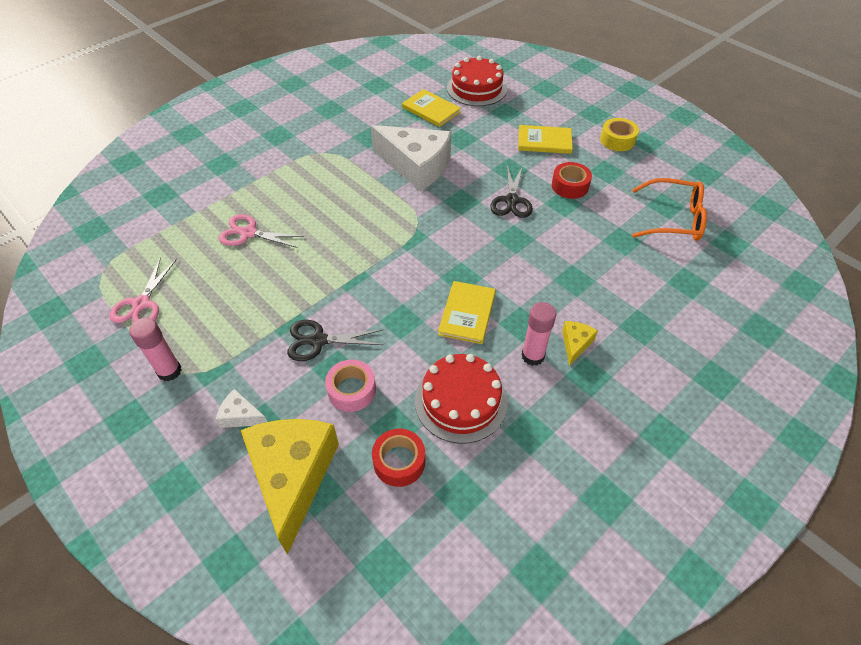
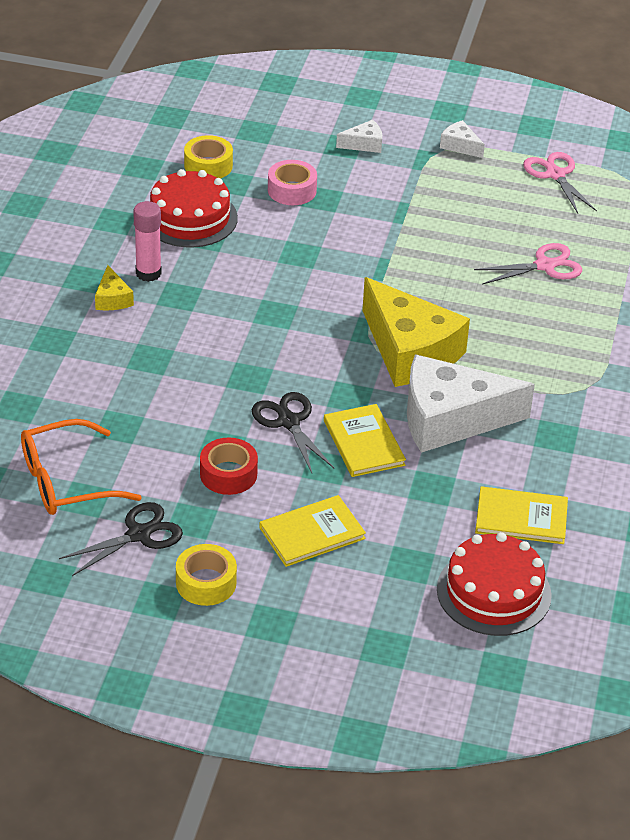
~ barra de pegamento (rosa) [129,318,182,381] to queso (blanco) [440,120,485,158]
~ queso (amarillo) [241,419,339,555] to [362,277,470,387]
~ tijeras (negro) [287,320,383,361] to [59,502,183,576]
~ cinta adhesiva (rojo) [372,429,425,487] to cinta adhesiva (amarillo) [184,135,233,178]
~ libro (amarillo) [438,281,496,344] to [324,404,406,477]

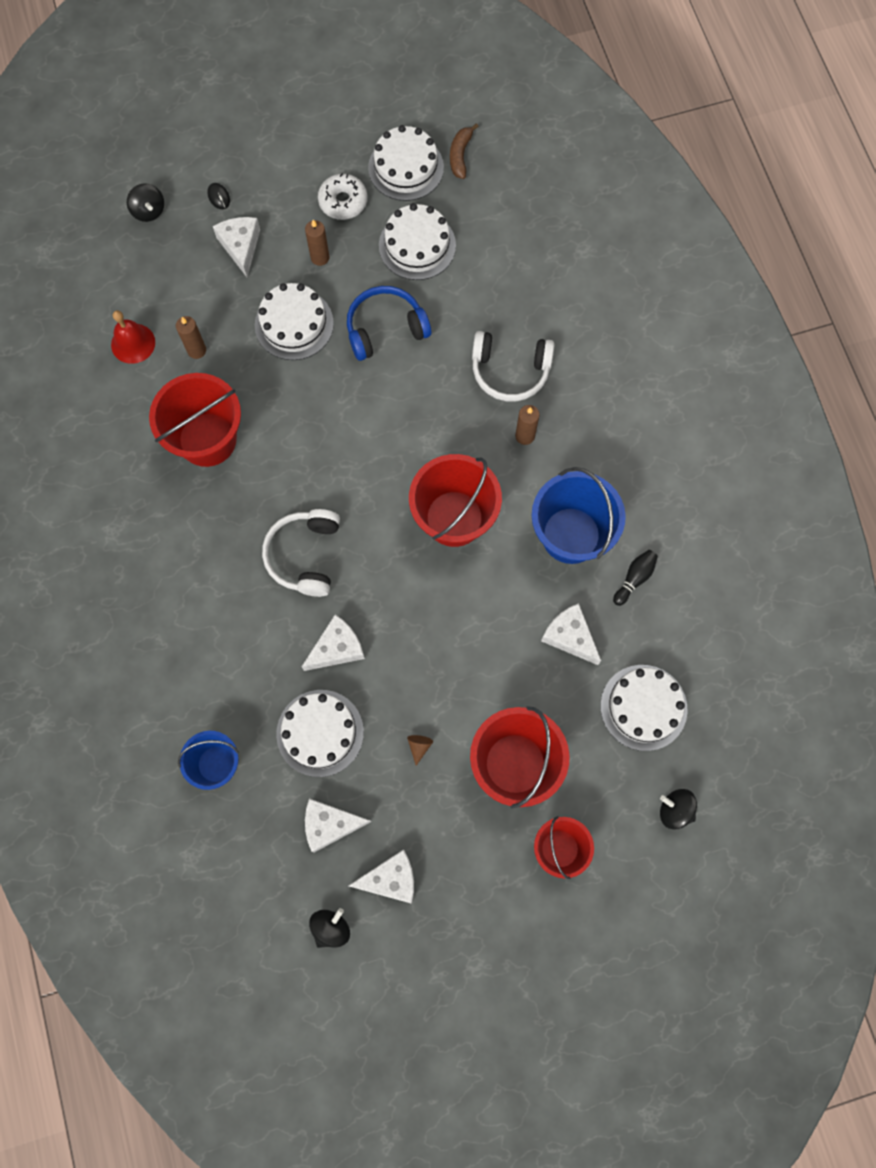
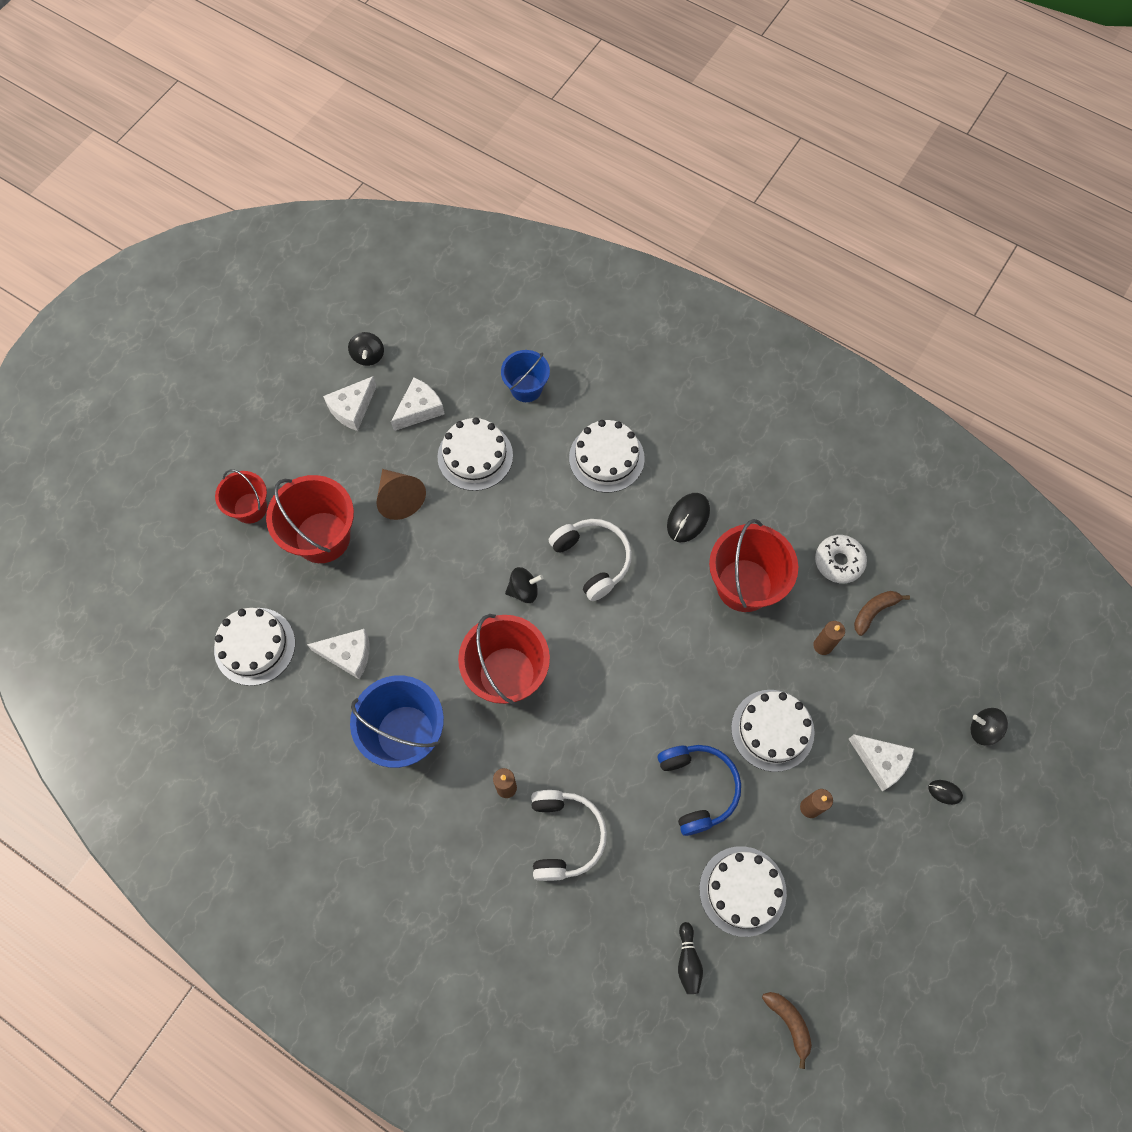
~ campana (rojo) [111,310,155,364] to plátano (marrón) [854,591,910,636]
- queso (blanco) [301,614,365,671]
~ rosquilla (blanco) [318,173,367,220] to [815,535,867,583]
~ auriculares (azul) [347,286,431,361] = [658,745,741,836] 45 degrees counterclockwise
~ tarta (blanco) [368,125,444,201] to [569,420,645,493]
~ cono (marrón) [407,735,433,766] = [376,469,426,520] x2.23
~ auriculares (blanco) [472,331,554,401] = [531,790,607,881] 120 degrees clockwise
~ bolo (negro) [613,550,658,606] to [678,922,703,994]
~ peonza (negro) [660,789,697,829] to [505,567,543,603]
+ ratón (negro) [667,493,710,542]

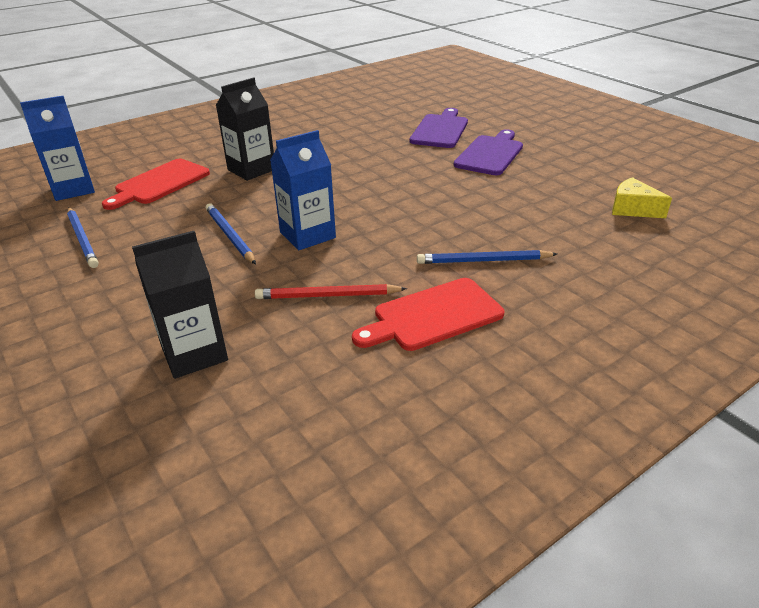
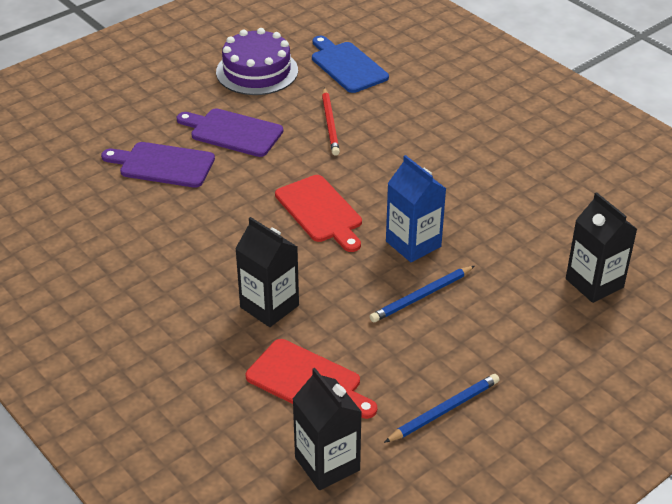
~ cartón de leche (azul) [20,96,95,201] to cartón de leche (negro) [293,368,362,490]
~ lápiz (rojo) [255,284,407,299] to [322,87,340,156]
~ tabla de cortar (rojo) [352,278,504,351] to [275,175,362,252]
- lápiz (azul) [417,250,557,264]
~ queso (amarillo) [612,177,672,218] to tabla de cortar (azul) [312,36,389,93]
+ tarta (morado) [216,28,298,95]

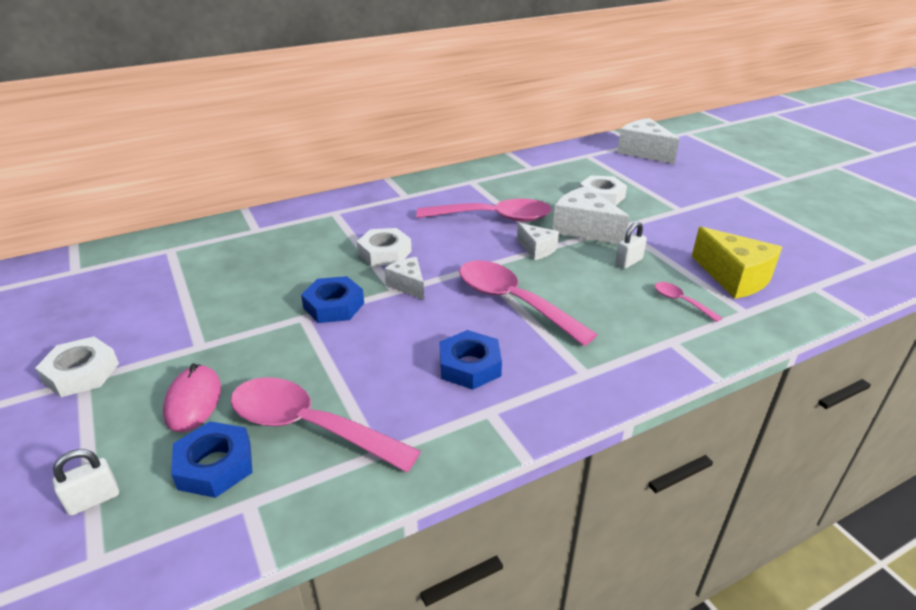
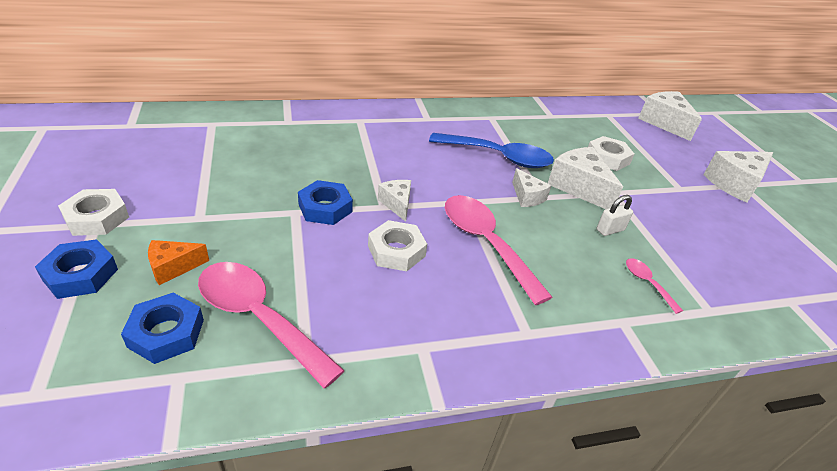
- candado (blanco) [52,449,119,516]
~ ratón (rosa) [163,363,221,432] to queso (naranja) [148,240,209,285]
~ tuerca (blanco) [357,228,412,266] to [368,220,427,271]
~ cuchara (rosa) [416,198,552,222] to cuchara (azul) [429,133,554,168]
~ tuerca (azul) [440,330,502,390] to [35,239,118,299]
- queso (amarillo) [692,227,782,299]
+ queso (blanco) [703,151,773,203]

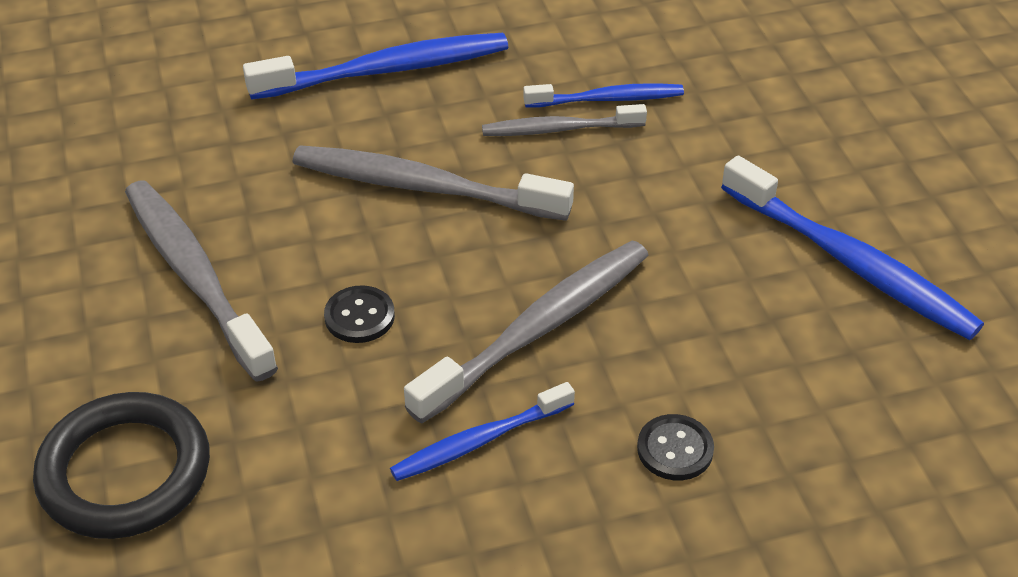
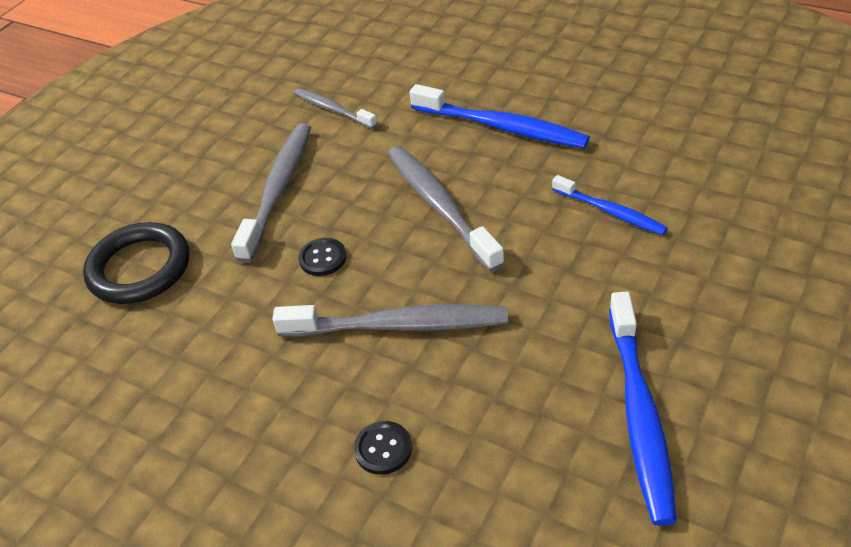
- cepillo de dientes (azul) [390,382,575,481]
~ cepillo de dientes (gris) [482,104,647,136] to [294,88,377,129]

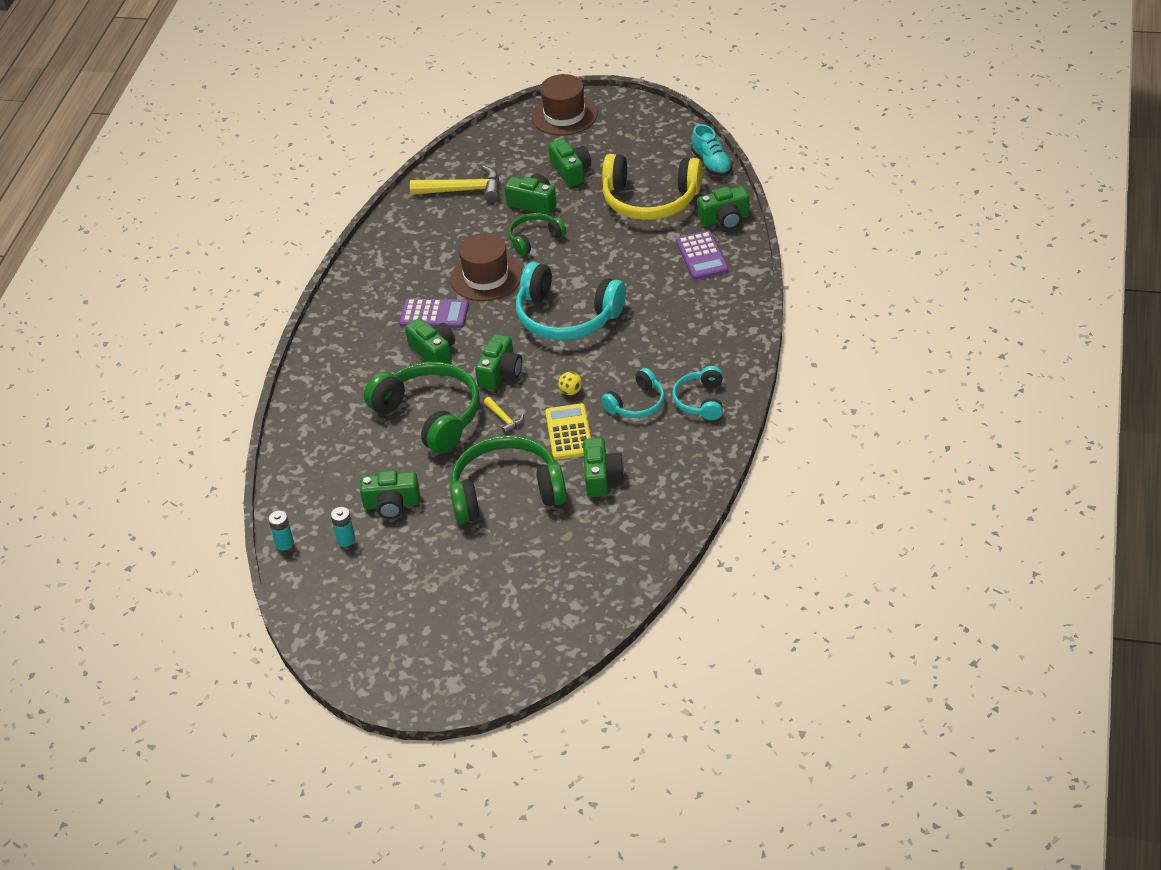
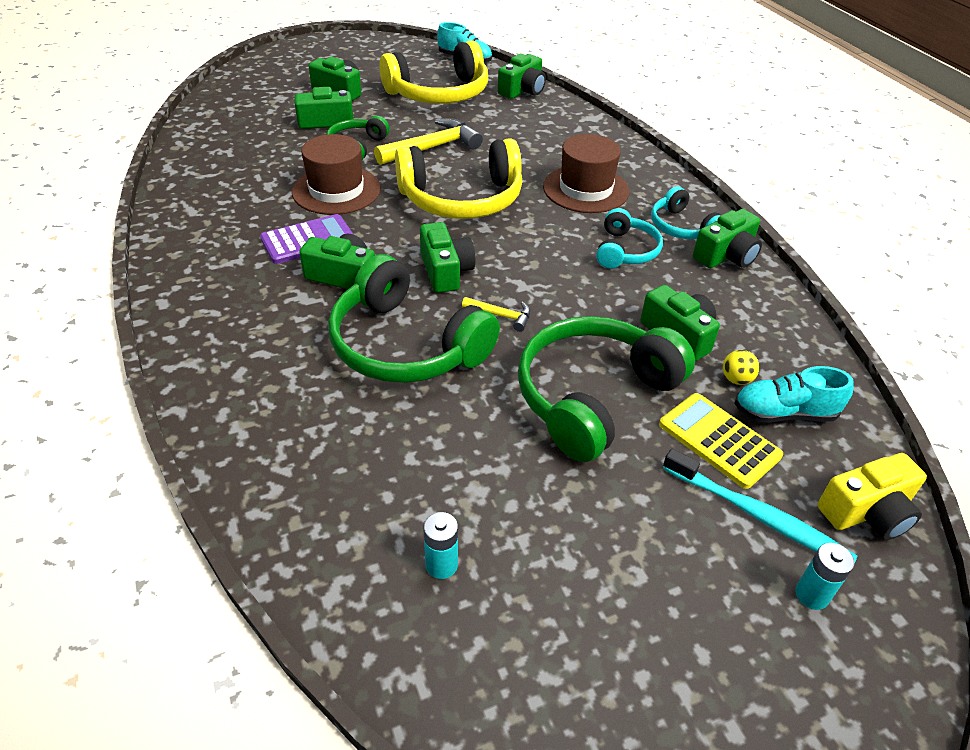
~ pila (turquesa) [268,511,294,551] to [795,543,854,610]
~ cámara (verde) [360,470,420,519] to [693,209,762,268]
~ auriculares (verde) [364,362,480,454] = [328,254,500,383] 150 degrees counterclockwise
~ martillo (amarillo) [410,165,500,202] to [374,118,483,165]
~ auriculares (turquesa) [516,262,626,340] to auriculares (amarillo) [395,138,522,219]
~ sombrero (marrón) [531,74,598,136] to [543,134,630,213]
~ calculadora (amarillo) [545,404,591,460] to [659,393,783,489]
~ pelota (amarillo) [559,372,582,395] to [723,350,760,385]
- calculadora (morado) [676,231,728,280]
+ cepillo de dientes (turquesa) [663,449,857,563]
+ zapato (turquesa) [734,366,854,423]
+ cámara (amarillo) [817,453,927,540]

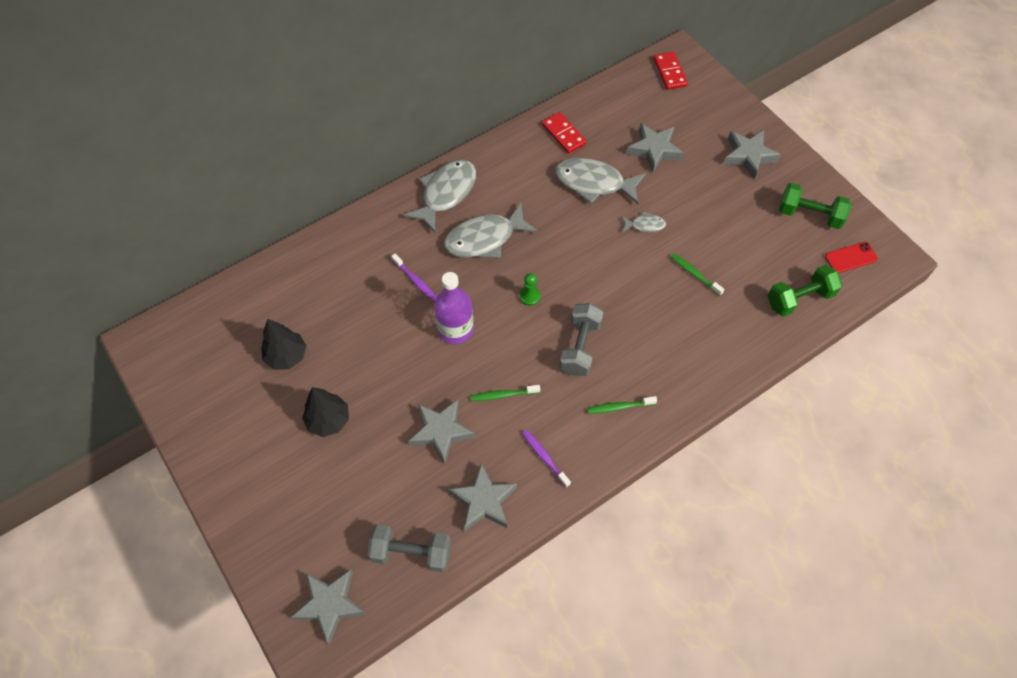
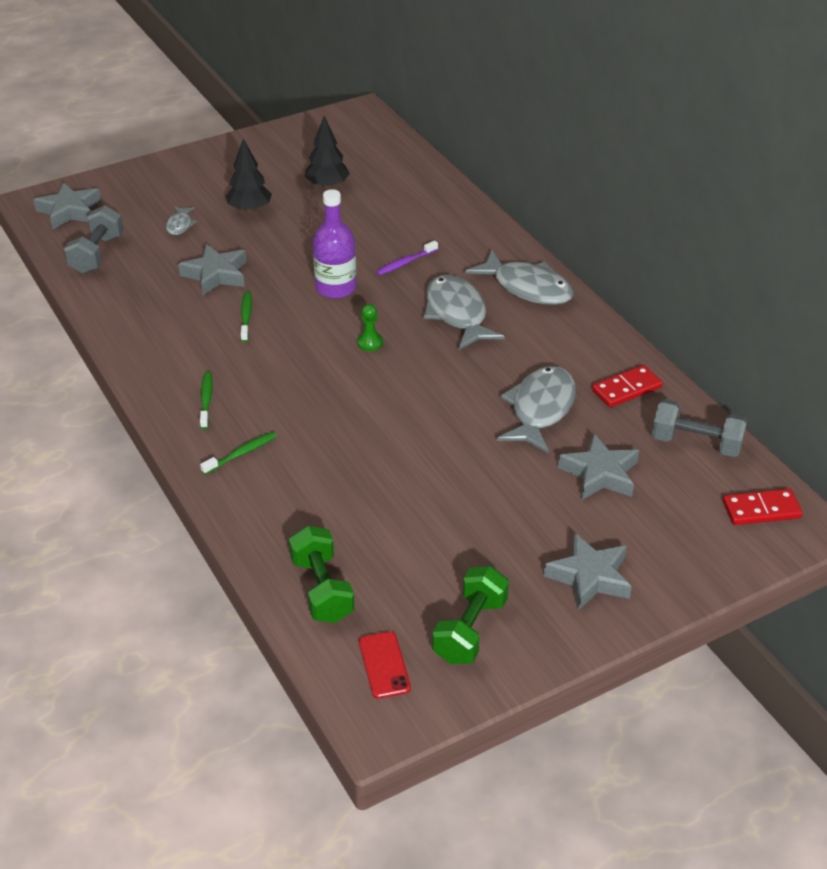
- estrella (gris) [449,463,517,532]
- cepillo de dientes (morado) [522,430,571,488]
~ mancuerna (gris) [560,303,603,376] to [652,399,747,457]
~ pez (gris) [621,211,666,232] to [166,206,197,235]
~ cepillo de dientes (verde) [670,253,725,296] to [200,432,277,475]

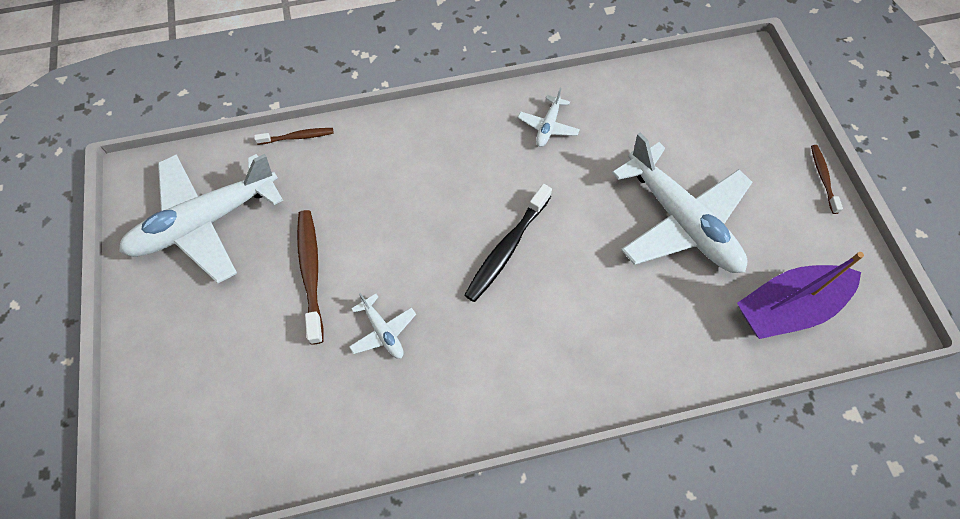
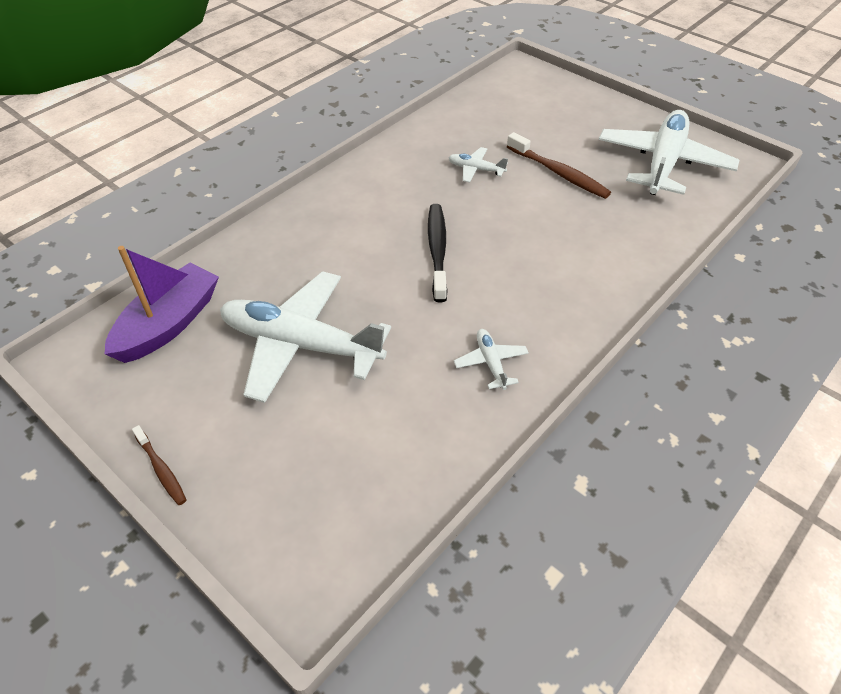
- cepillo de dientes (marrón) [254,128,334,145]

